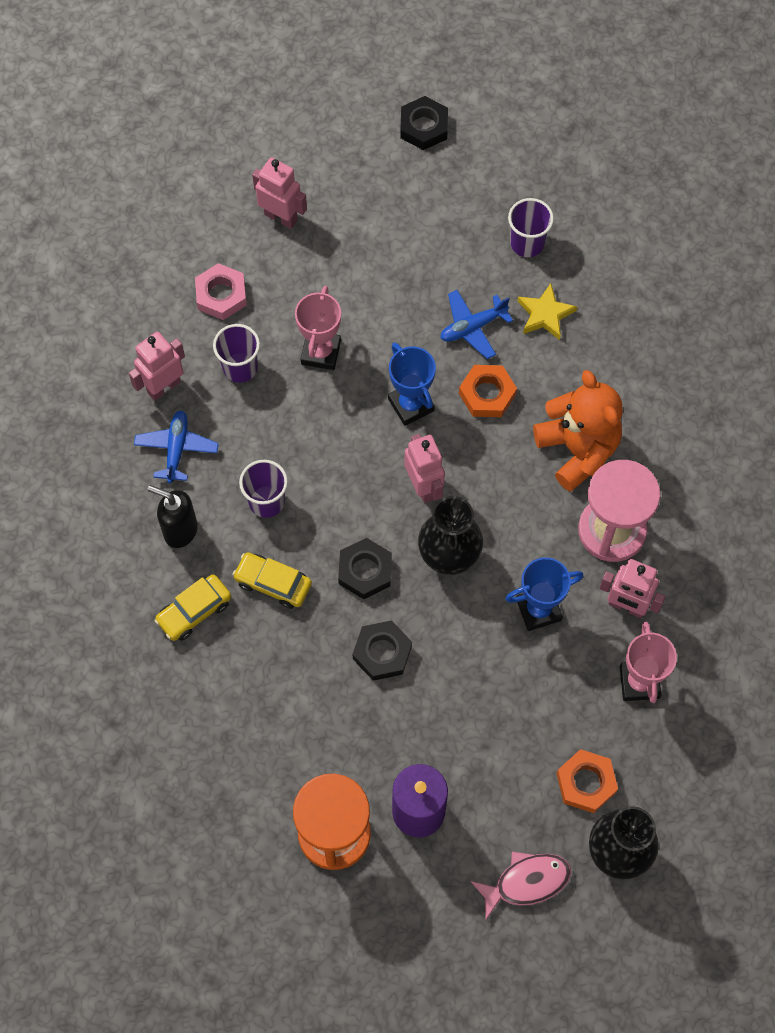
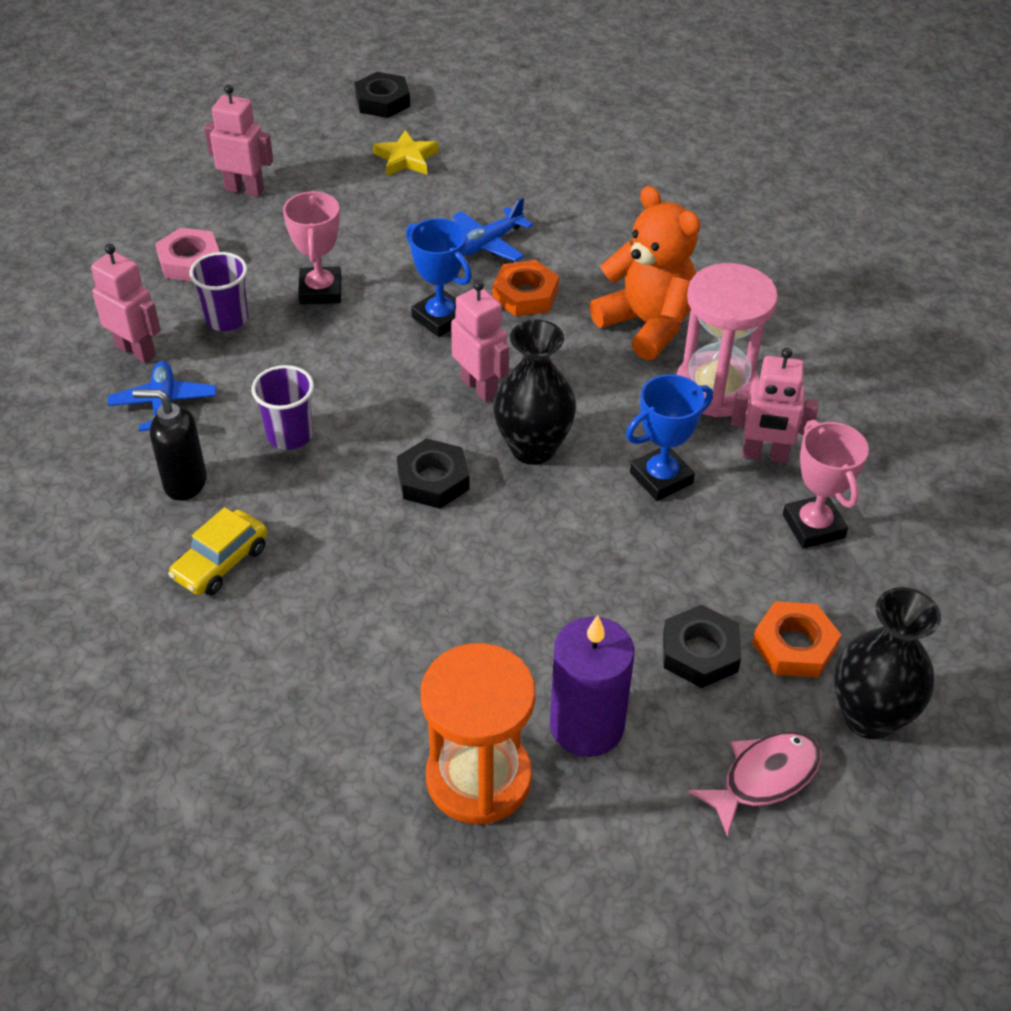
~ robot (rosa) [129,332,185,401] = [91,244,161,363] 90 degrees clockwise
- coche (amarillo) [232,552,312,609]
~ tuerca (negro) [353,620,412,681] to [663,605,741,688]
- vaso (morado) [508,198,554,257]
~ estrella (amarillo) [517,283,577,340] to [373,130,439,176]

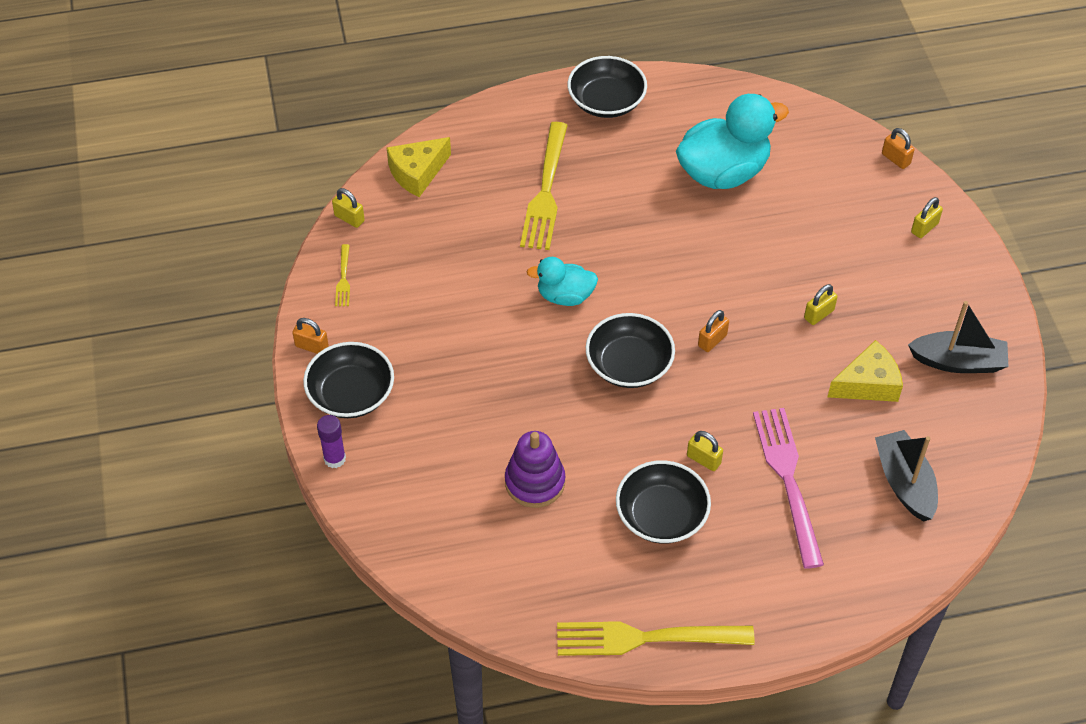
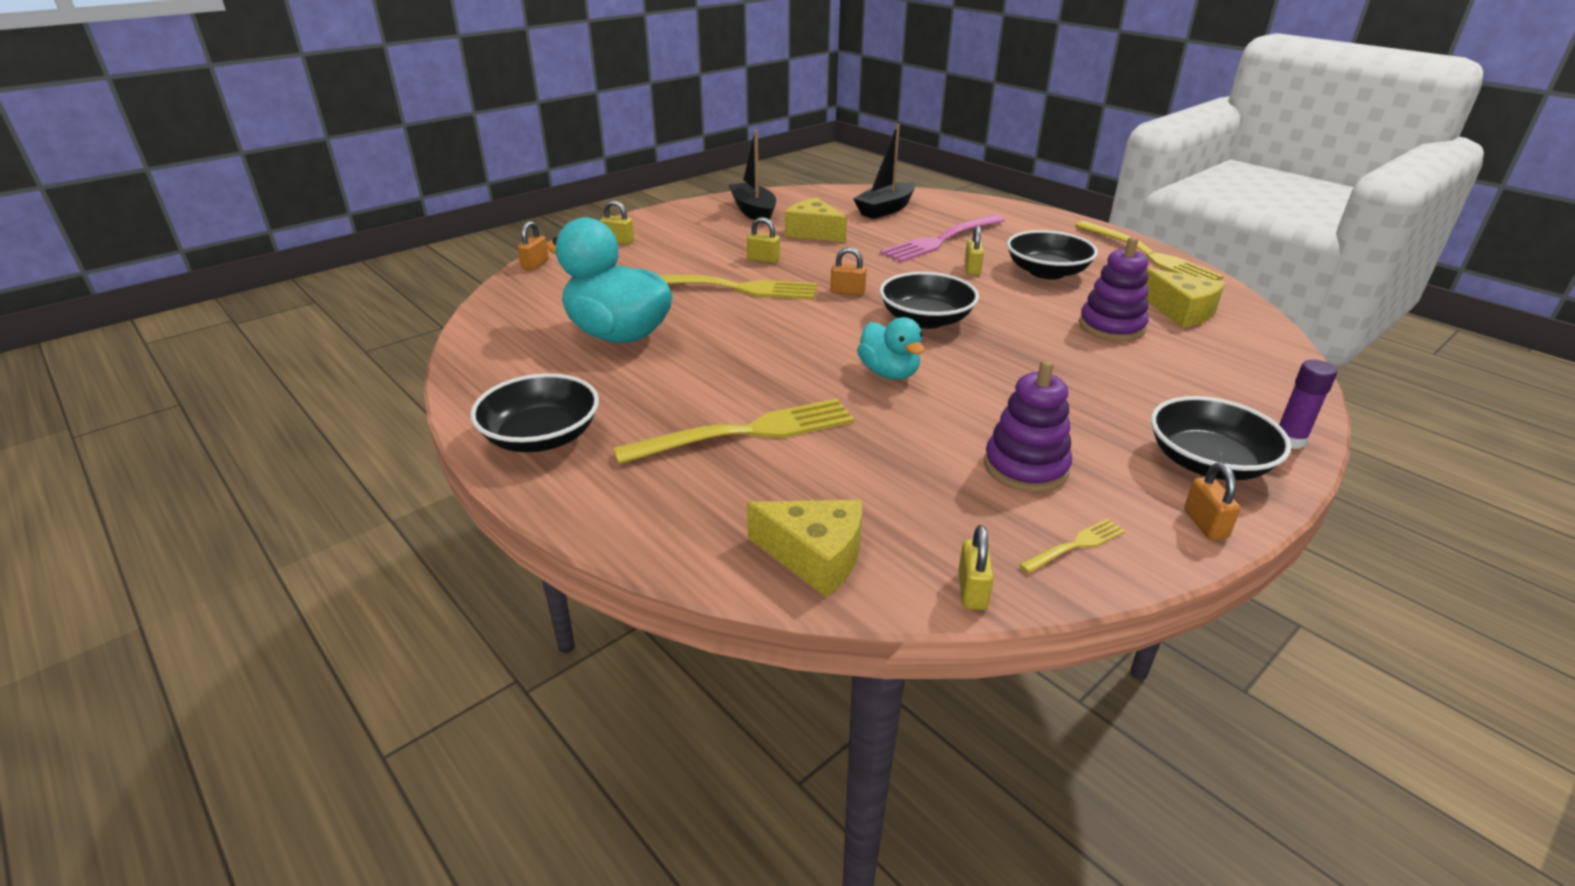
+ tenedor (amarillo) [659,275,817,299]
+ juguete apilable (morado) [984,360,1072,492]
+ queso (amarillo) [1146,268,1225,328]

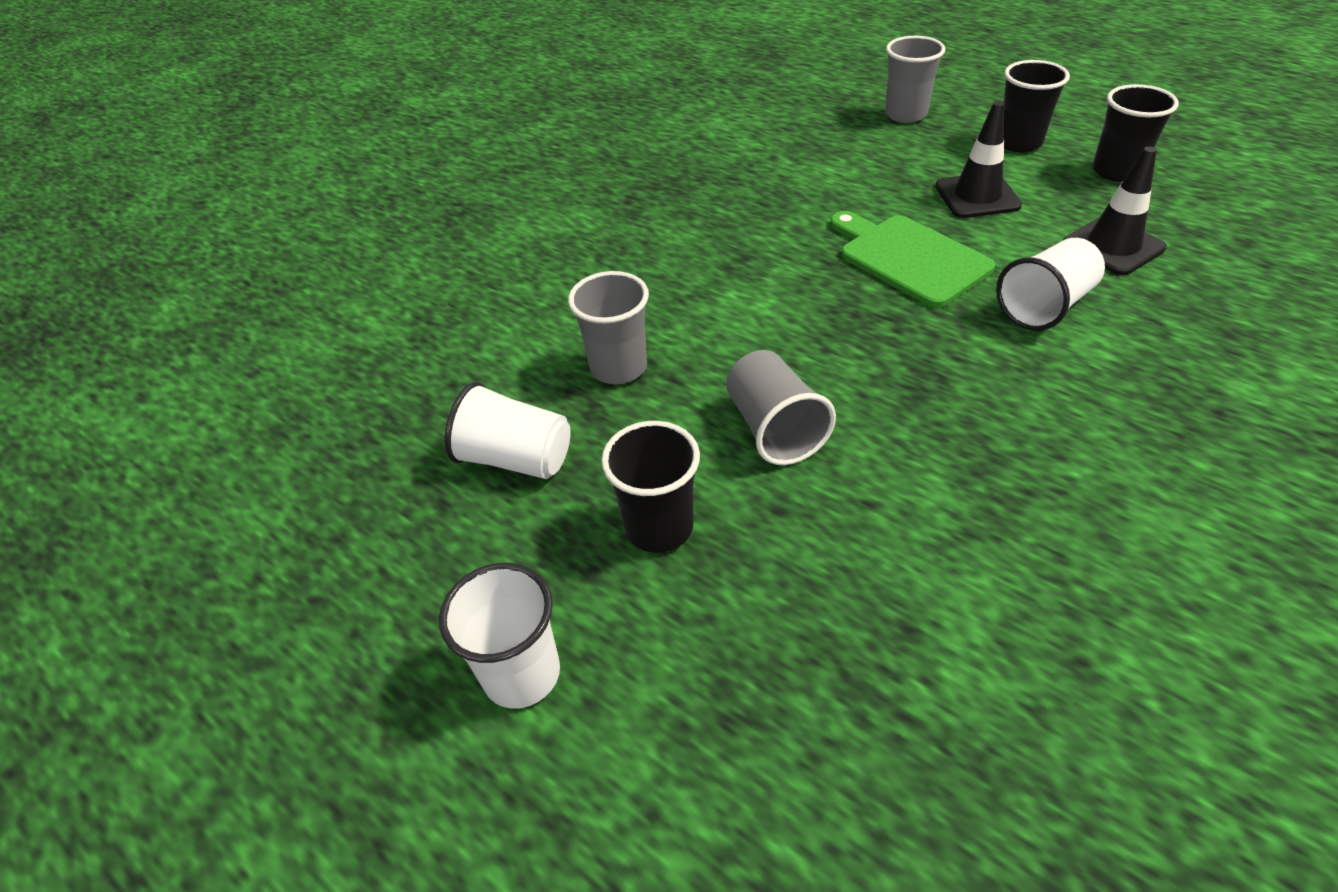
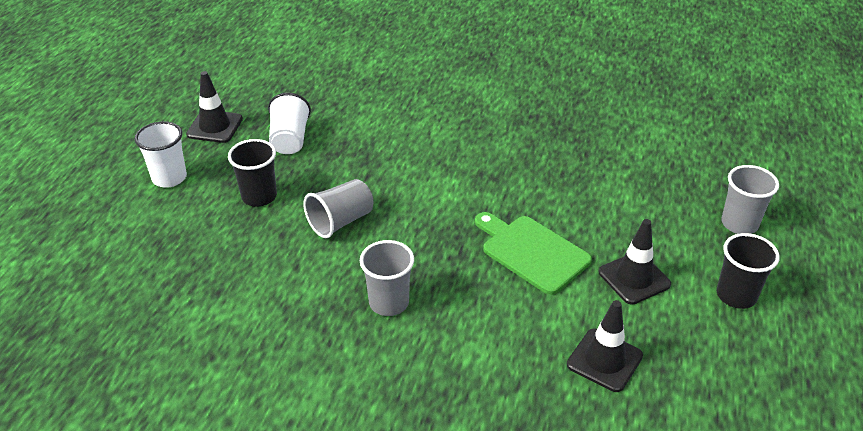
~ vaso (gris) [568,271,649,384] to [360,240,414,316]
~ tabla de cortar (verde) [830,211,995,308] = [475,212,592,295] 75 degrees counterclockwise
- vaso (blanco) [996,238,1105,331]
- vaso (negro) [1093,84,1179,182]
+ cono de tráfico (negro) [186,71,243,143]

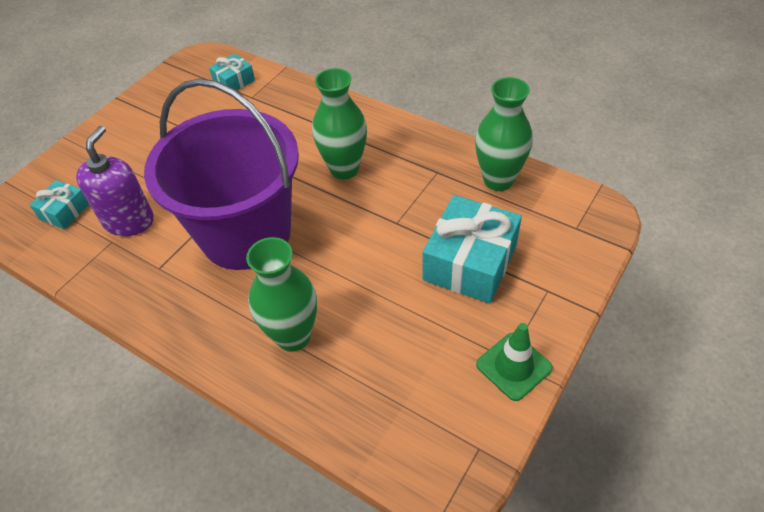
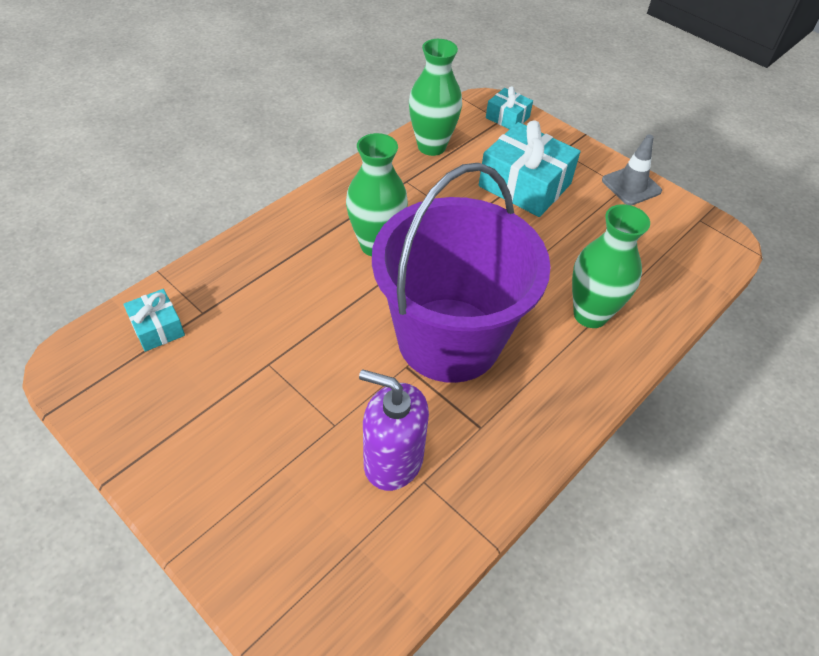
~ regalo (turquesa) [30,180,89,230] to [486,86,533,129]
~ cono de tráfico (verde) [476,323,553,401] to cono de tráfico (gris) [602,134,662,205]

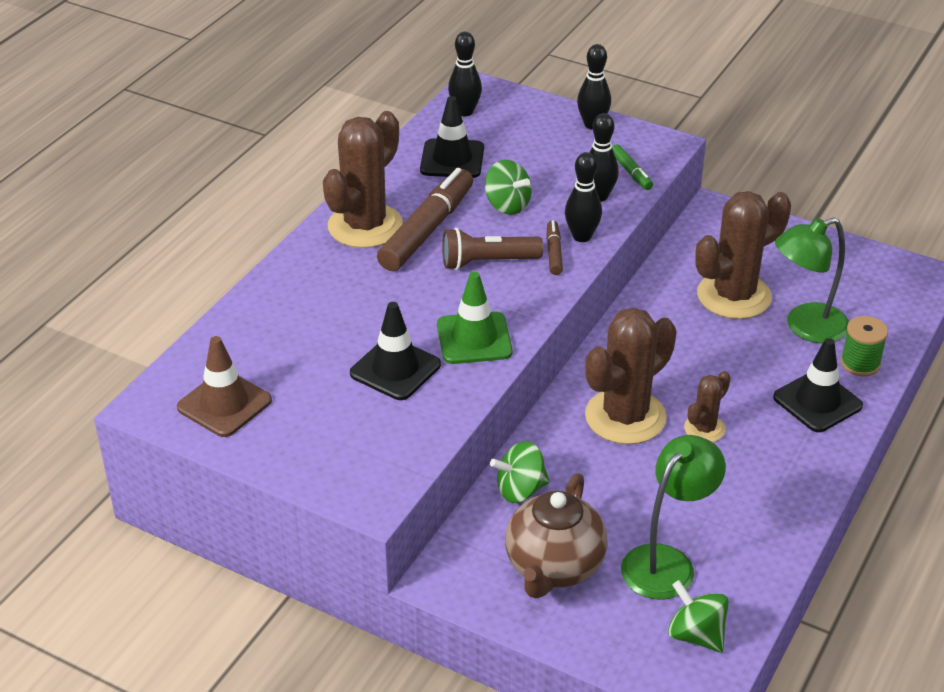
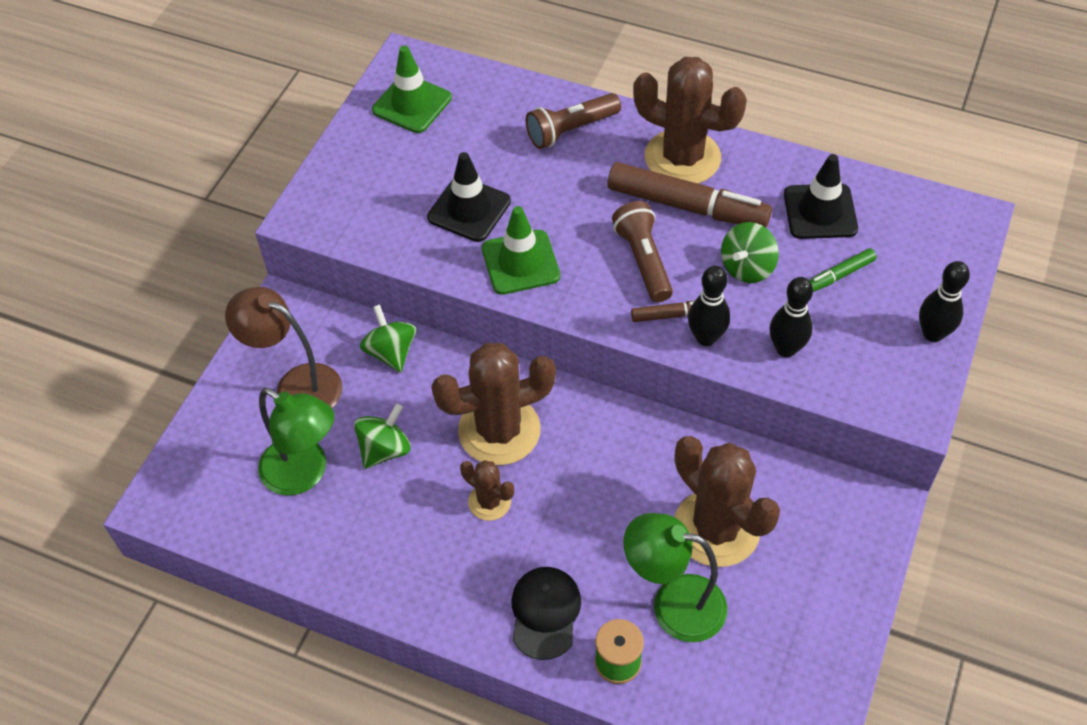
~ cono de tráfico (marrón) [177,336,272,437] to cono de tráfico (verde) [372,45,452,133]
- bolo (negro) [448,32,482,116]
~ tetera (marrón) [505,473,608,598] to lámpara (marrón) [225,287,343,408]
~ cactus (marrón) [585,307,677,444] = [431,343,556,465] 60 degrees counterclockwise
~ rotulador (verde) [612,144,653,190] to [809,248,877,292]
~ peonza (verde) [668,580,729,653] to [354,403,411,469]
~ cono de tráfico (negro) [773,338,863,432] to gorra (negro) [511,567,581,660]
~ lámpara (verde) [775,217,849,343] = [623,513,728,642] 45 degrees counterclockwise
+ lámpara de mano (marrón) [526,93,621,149]

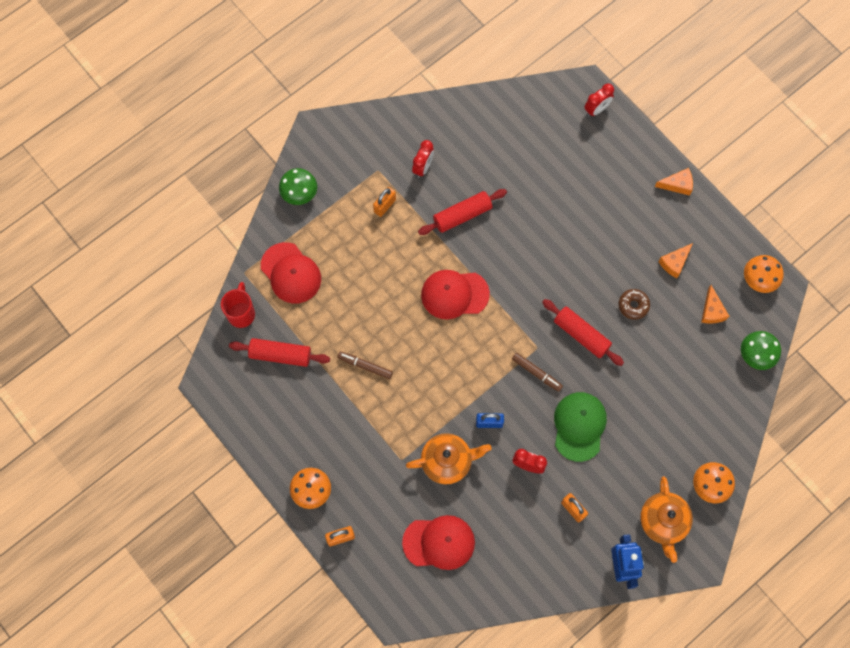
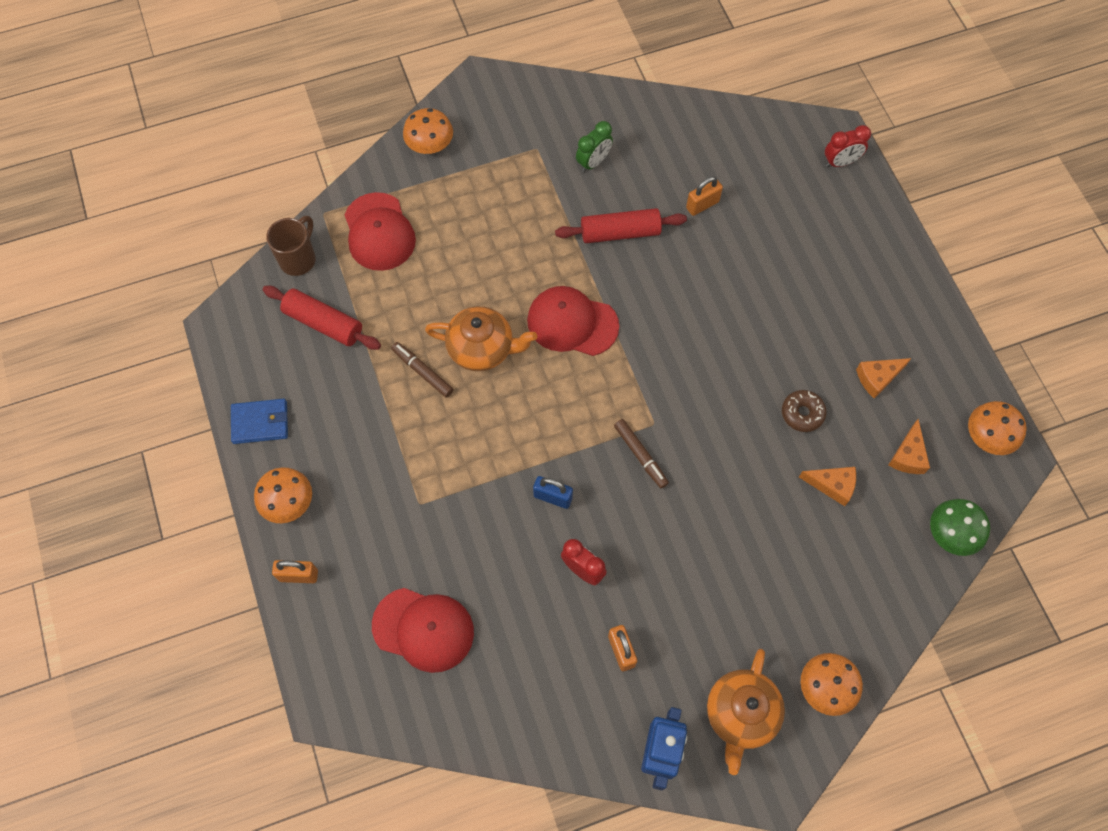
~ taza (rojo) [221,282,255,328] to taza (marrón) [266,216,316,276]
~ seta (verde) [279,168,317,205] to seta (naranja) [403,108,453,154]
~ candado (naranja) [373,187,396,217] to [686,176,723,216]
~ tetera (naranja) [406,433,492,485] to [425,306,537,371]
~ despertador (rojo) [412,140,434,178] to despertador (verde) [576,121,613,172]
- rodillo (rojo) [542,299,624,366]
- gorra (verde) [554,392,607,462]
~ queso (naranja) [655,168,693,196] to [799,467,856,506]
+ cartera (azul) [231,399,288,444]

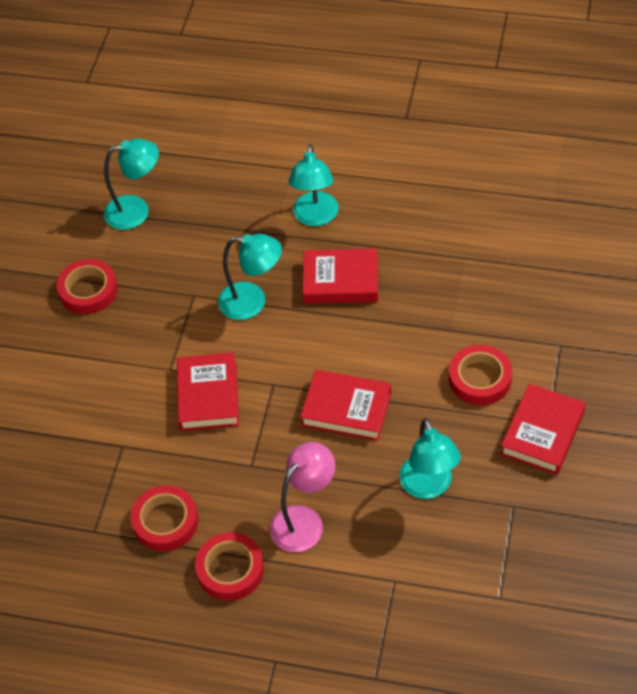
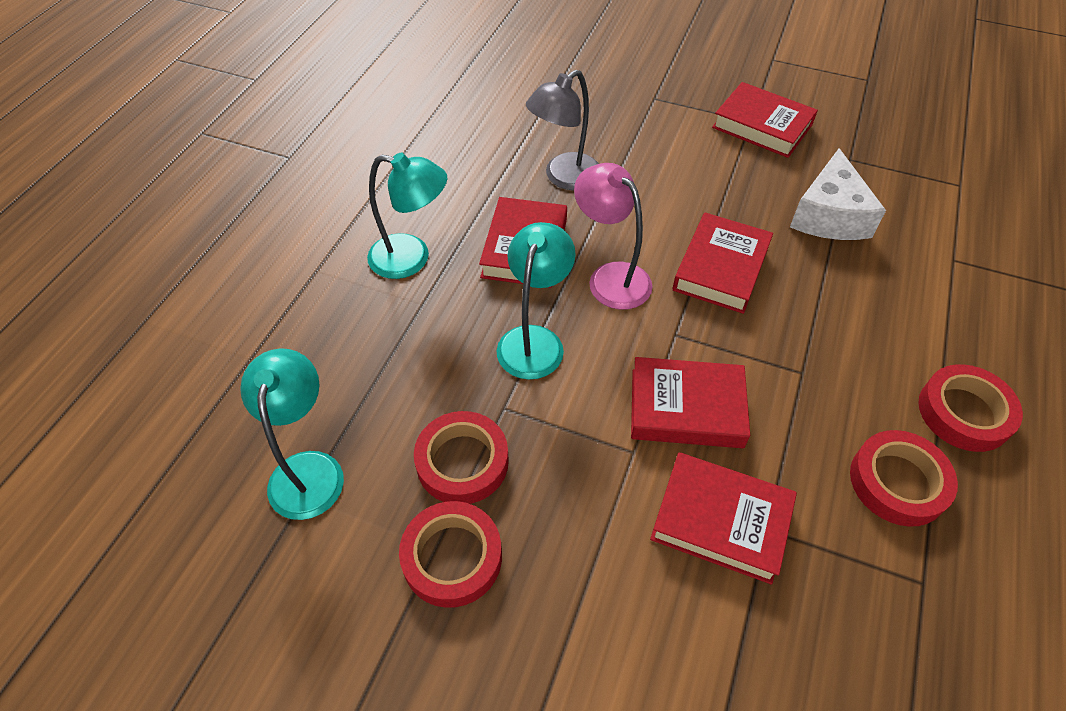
~ lámpara (rosa) [270,442,335,552] to [574,163,652,310]
~ lámpara (turquesa) [399,418,461,499] to queso (blanco) [790,148,886,240]
~ cinta adhesiva (rojo) [449,345,512,405] to [414,411,509,504]
+ lámpara (gris) [526,70,599,190]
+ libro (rojo) [650,452,797,584]

